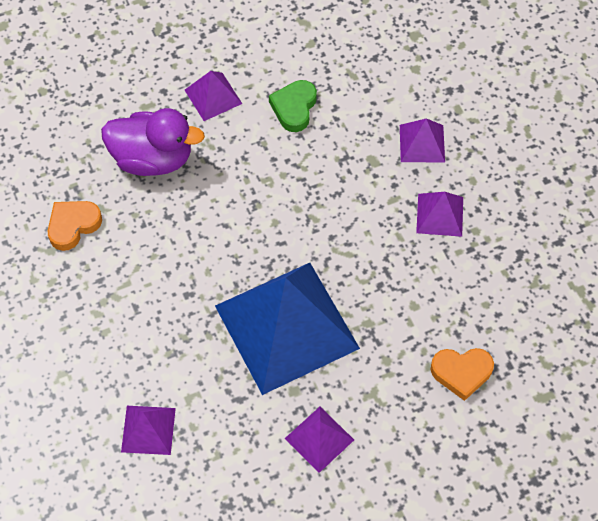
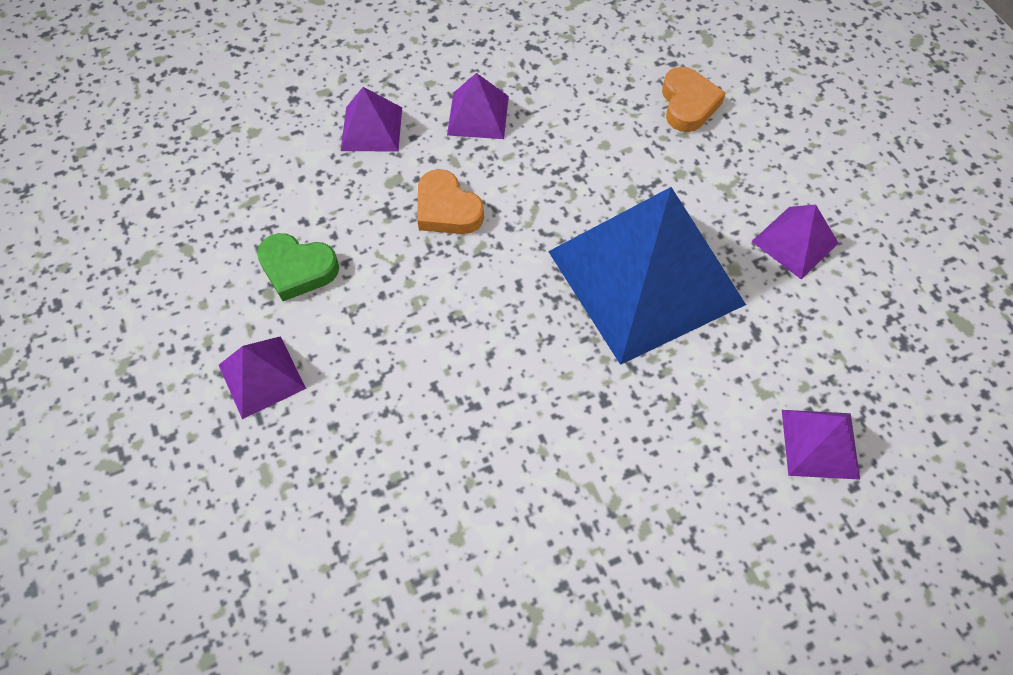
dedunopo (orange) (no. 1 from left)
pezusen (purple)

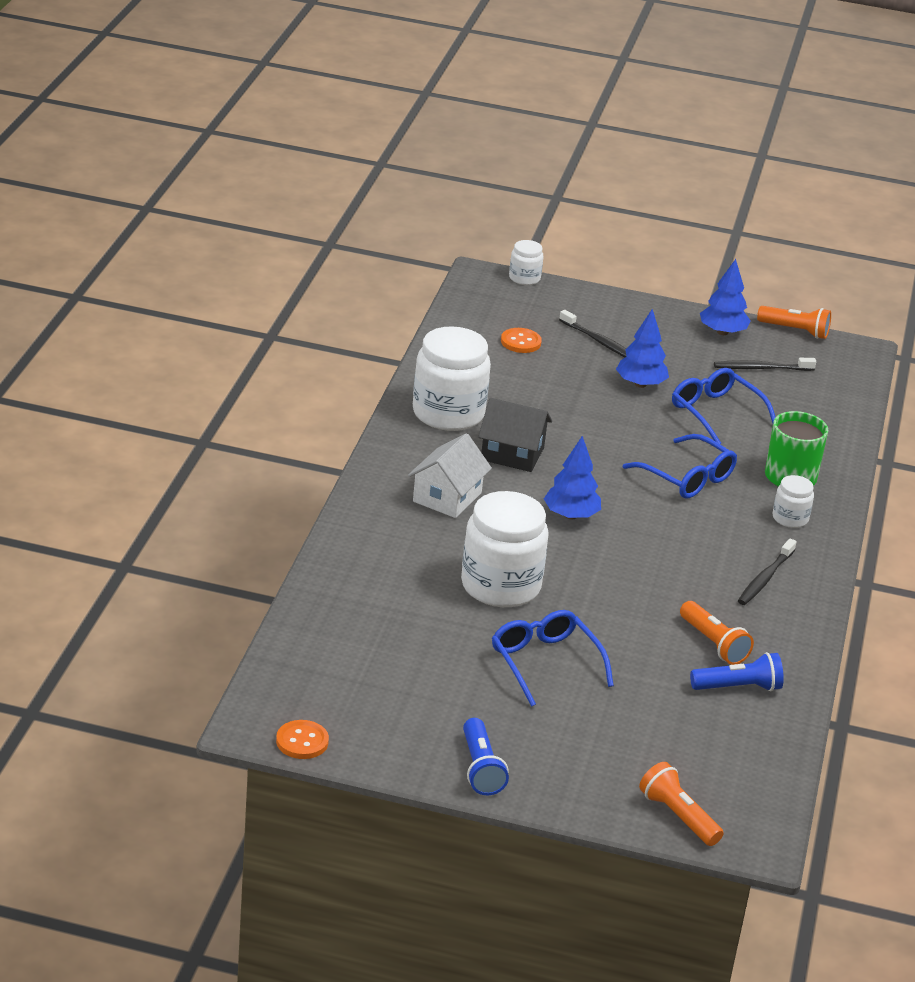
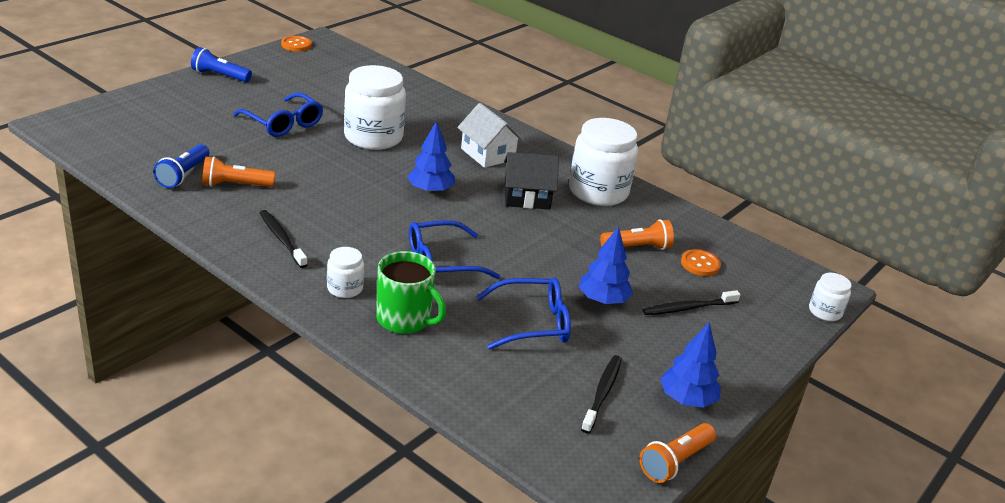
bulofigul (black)
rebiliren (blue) (no. 1 from left)
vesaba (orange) (no. 2 from left)

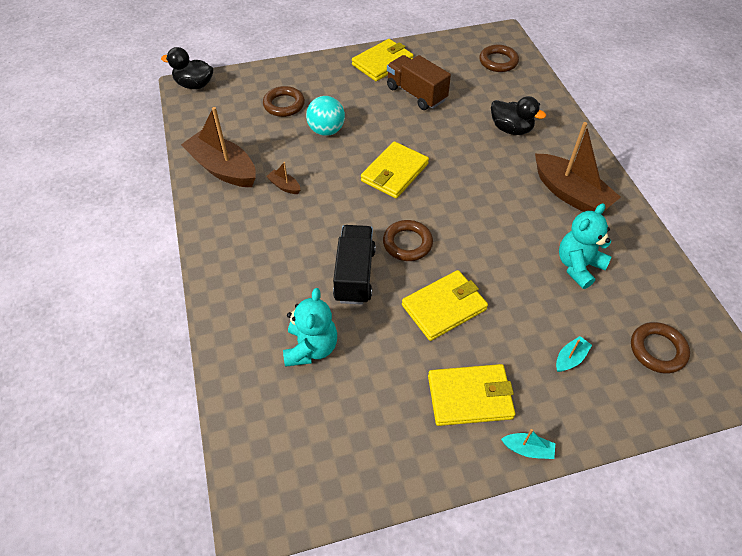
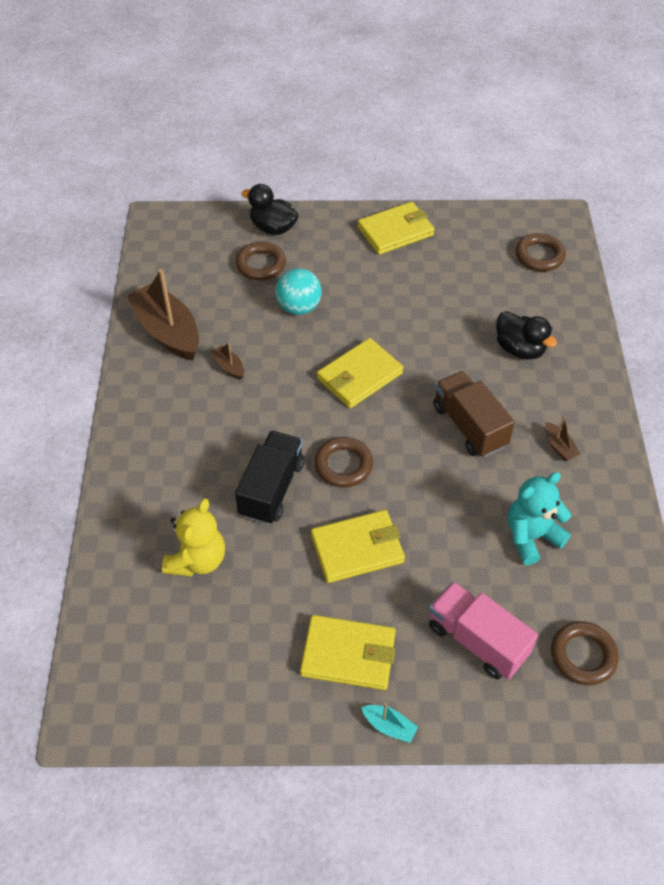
pezusen (black) (no. 1 from left)
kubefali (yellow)
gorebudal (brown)
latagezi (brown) (no. 3 from left)
gorebudal (pink)

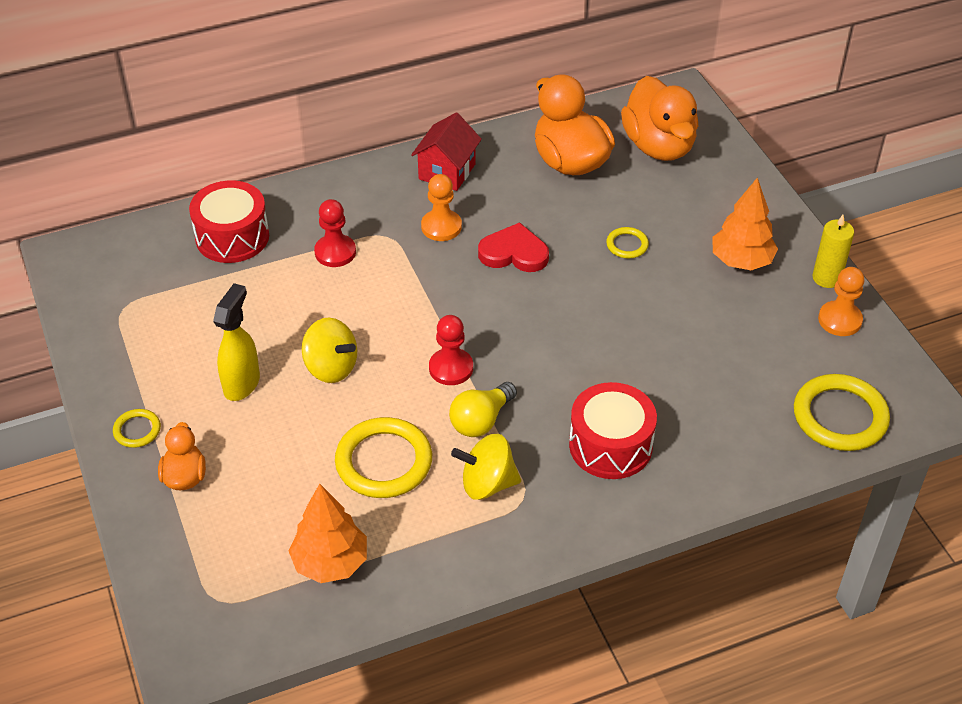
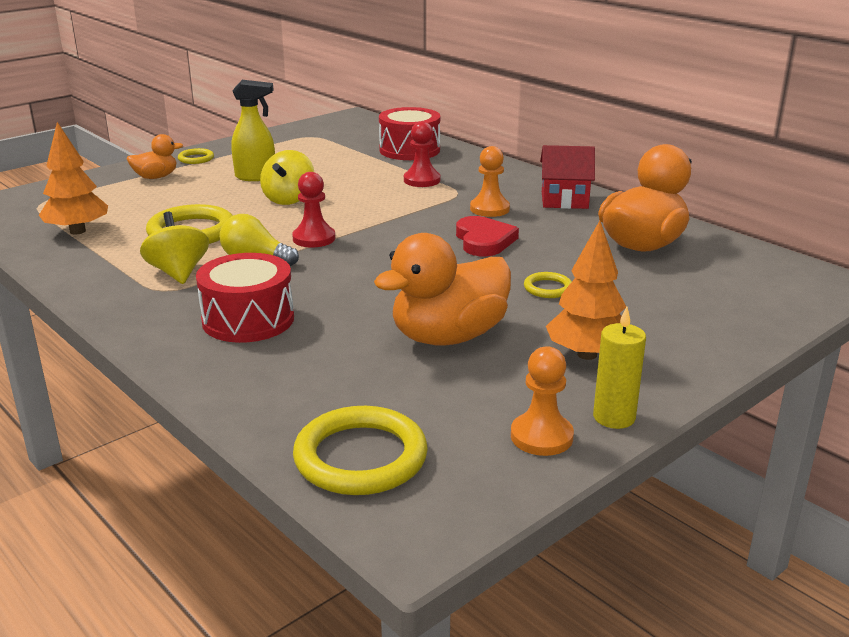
pezusen (orange) (no. 2 from left)

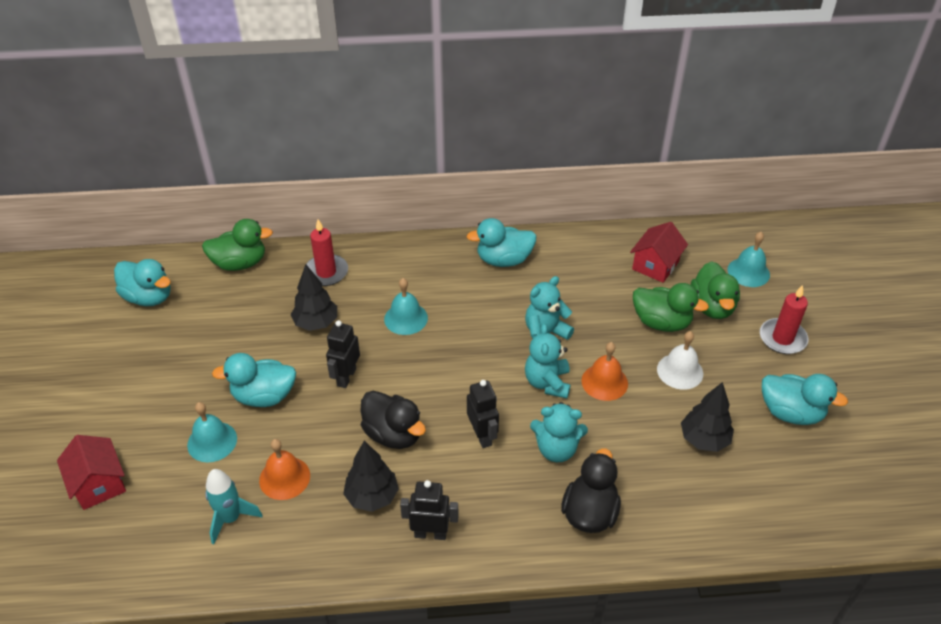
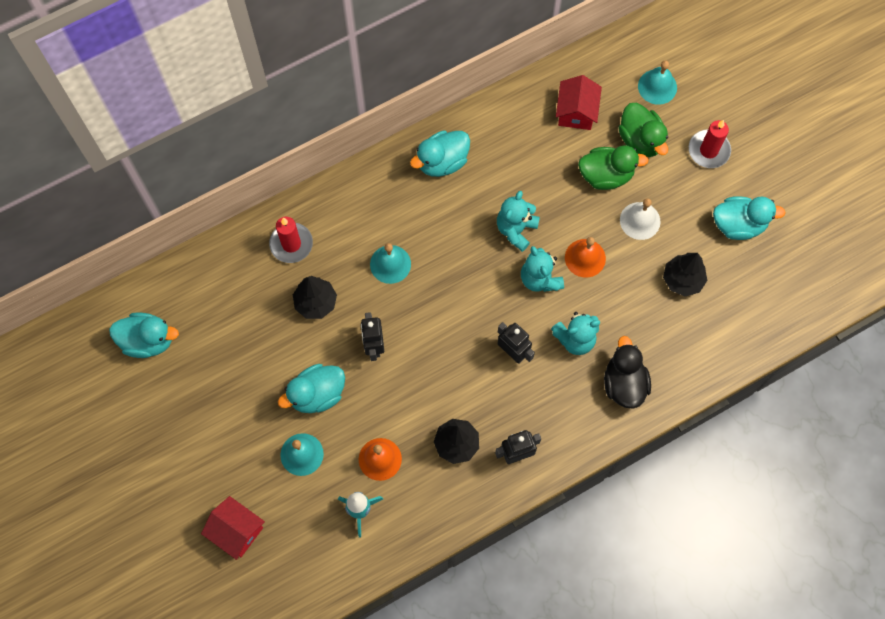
pezusen (green) (no. 1 from left in the first image)
pezusen (black) (no. 1 from left in the first image)

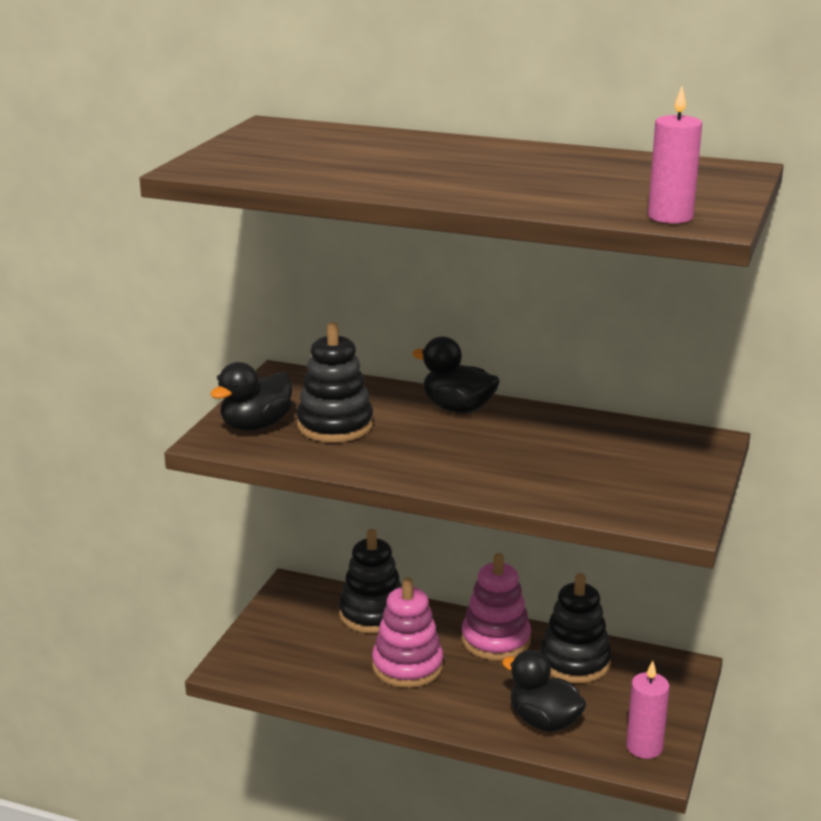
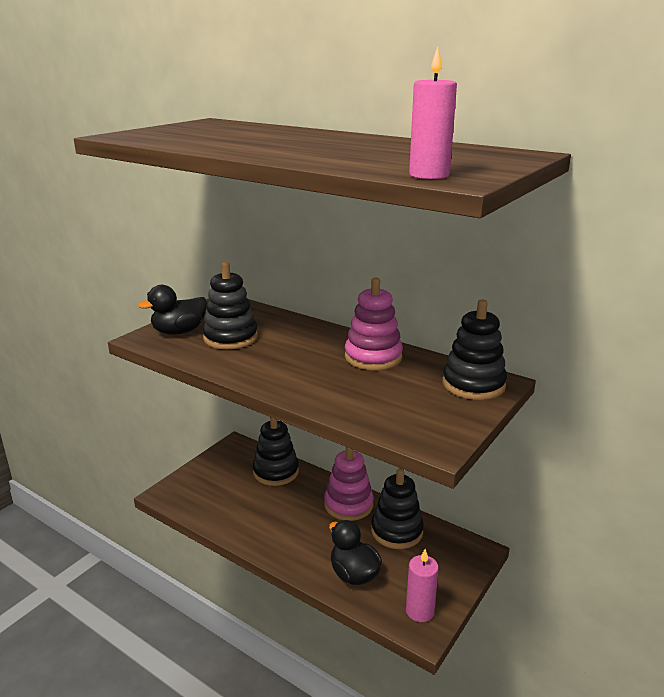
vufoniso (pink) (no. 2 from left)
pezusen (black) (no. 2 from left in the first image)
vufoniso (black) (no. 4 from left)

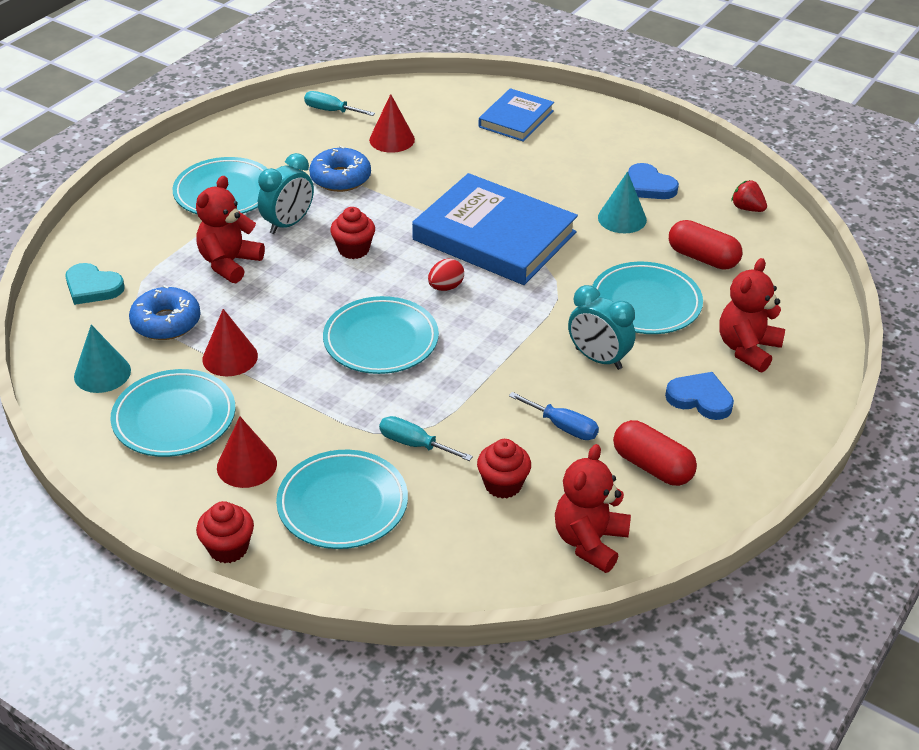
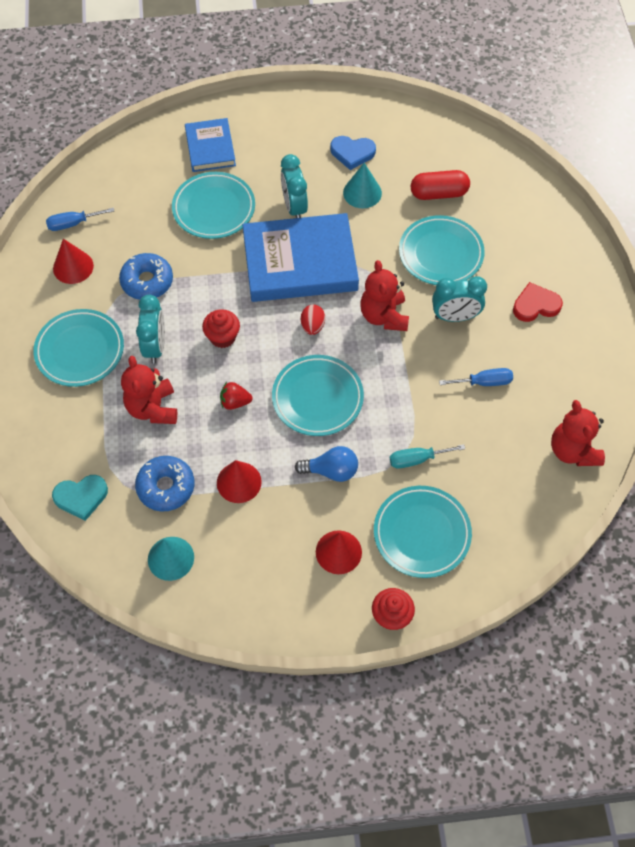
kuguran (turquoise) (no. 2 from left)
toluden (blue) (no. 1 from left)
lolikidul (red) (no. 1 from left)
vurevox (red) (no. 3 from left in the first image)
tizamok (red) (no. 1 from left in the first image)
dedunopo (red)
kubefali (red) (no. 2 from left)
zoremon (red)
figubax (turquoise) (no. 2 from left)
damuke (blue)

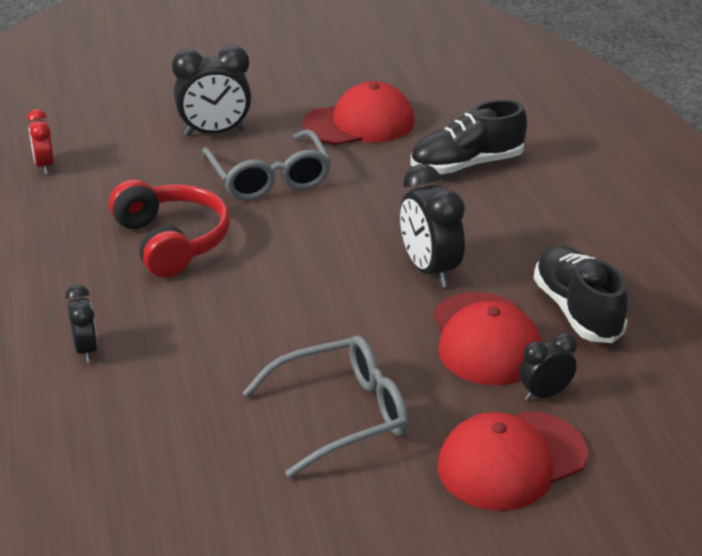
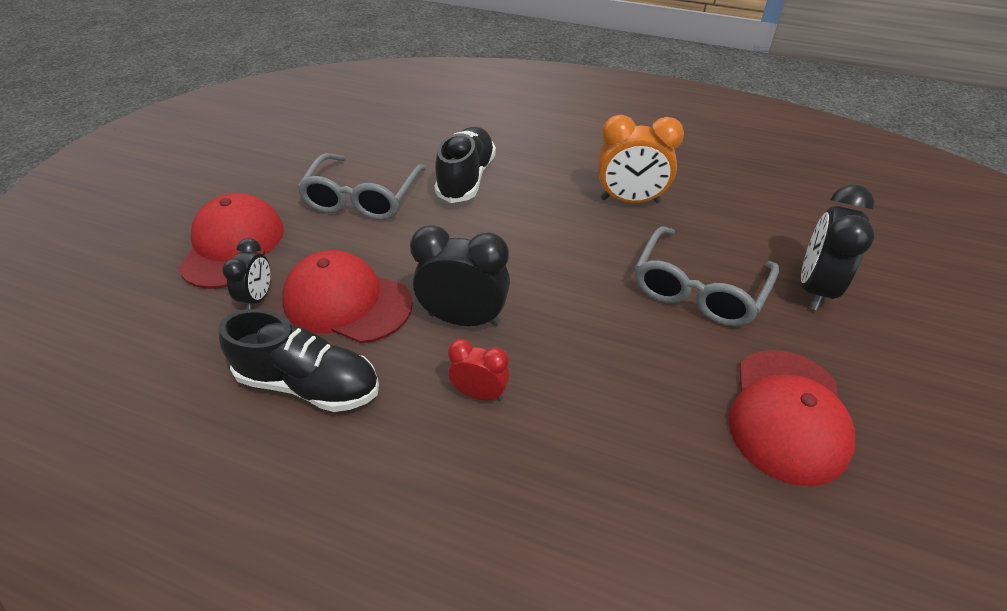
figubax (red)
figubax (black) (no. 1 from left in the first image)
figubax (orange)
rebiliren (grey) (no. 2 from left)
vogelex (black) (no. 2 from left)

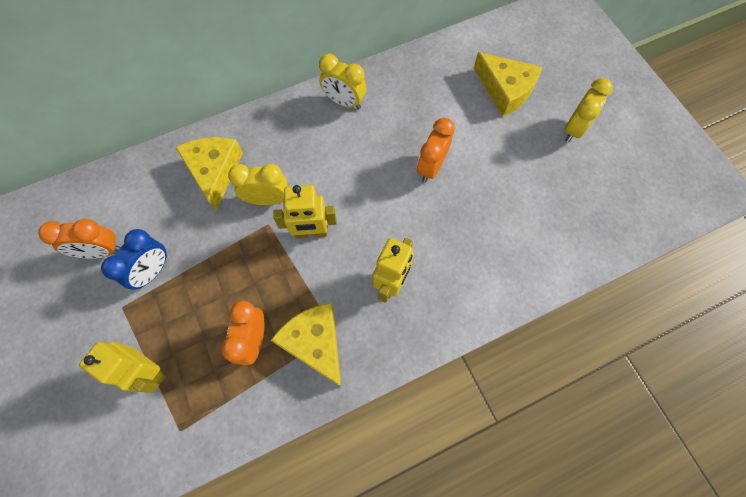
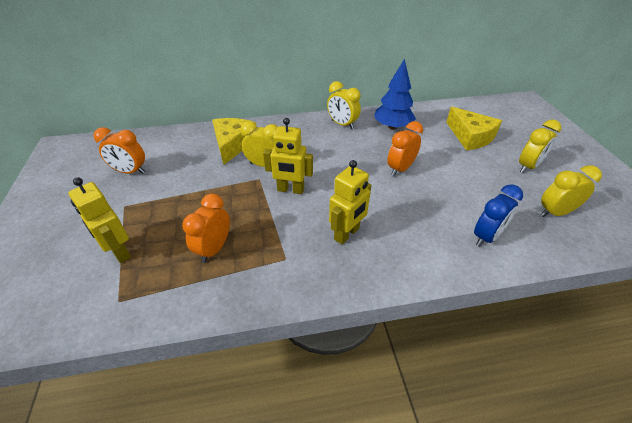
figubax (blue)
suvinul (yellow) (no. 2 from left in the first image)
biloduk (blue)
figubax (yellow) (no. 4 from left)

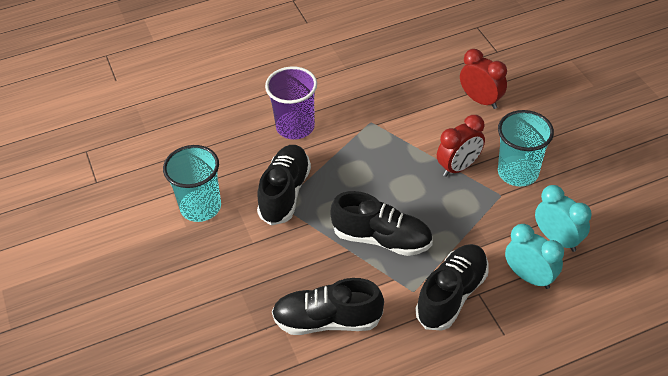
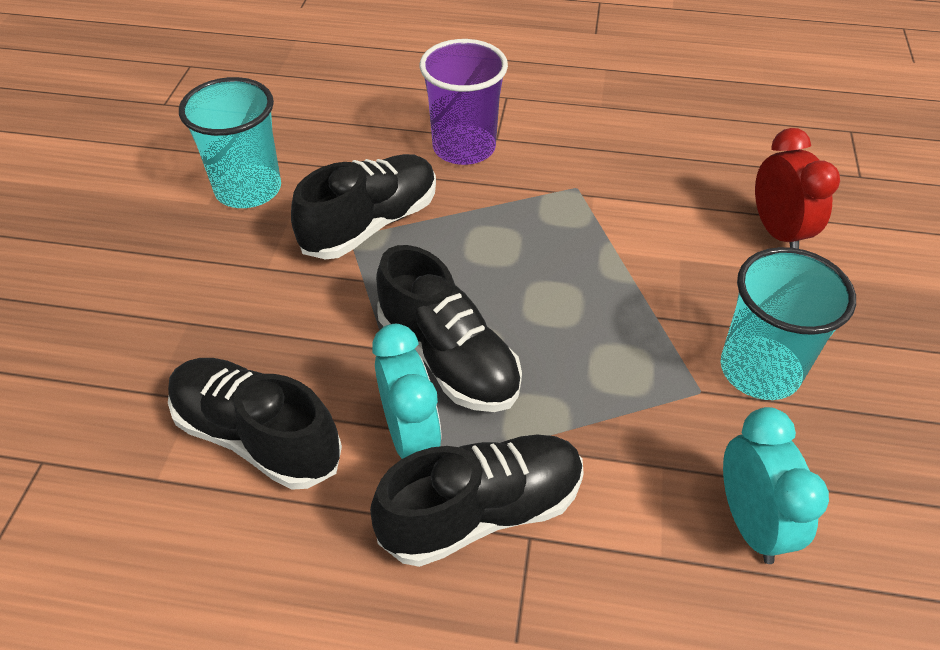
figubax (red) (no. 1 from left in the first image)
figubax (turquoise) (no. 1 from left)

